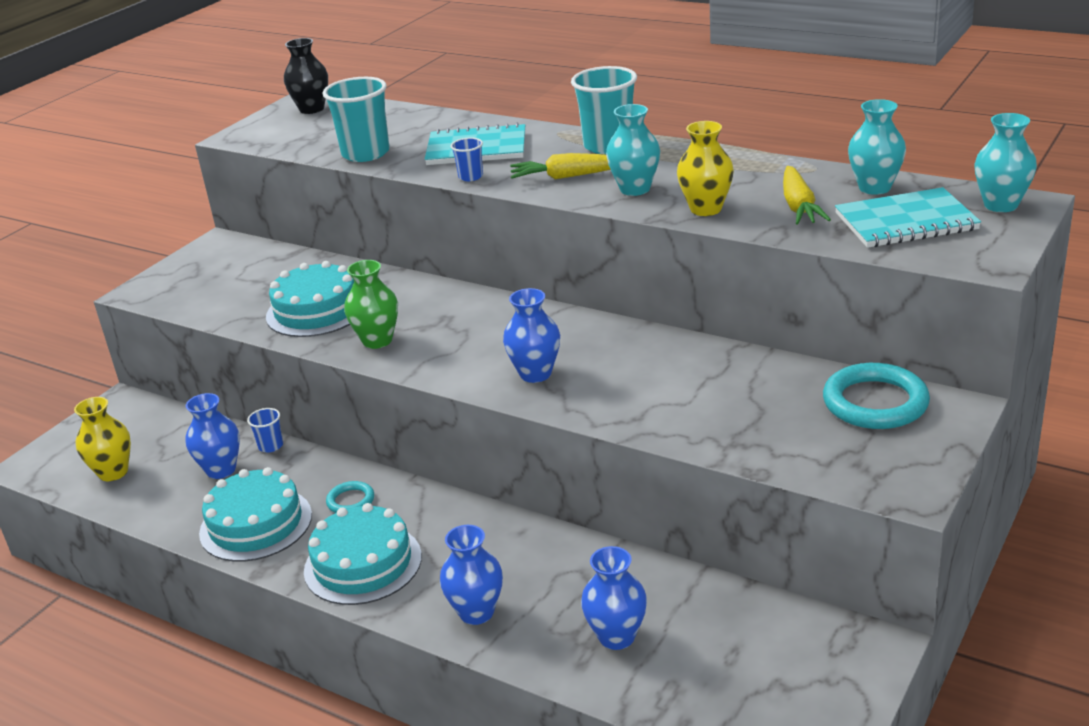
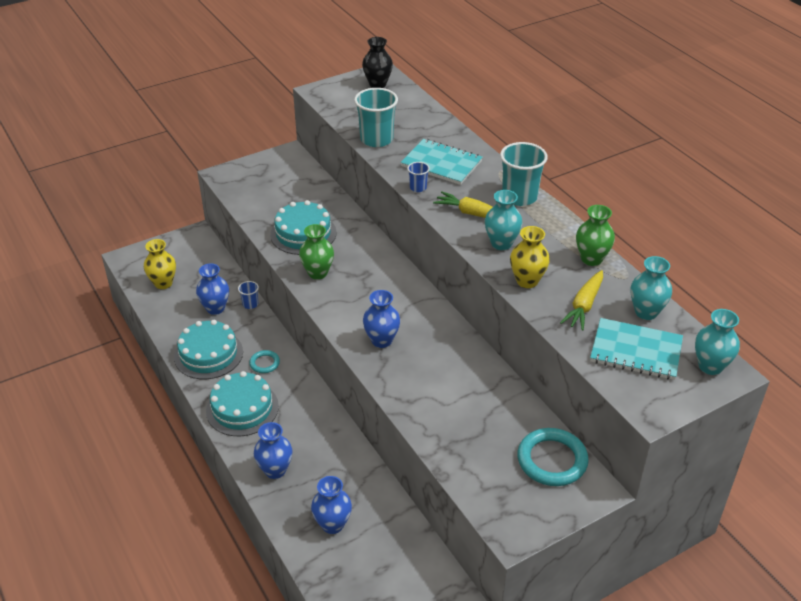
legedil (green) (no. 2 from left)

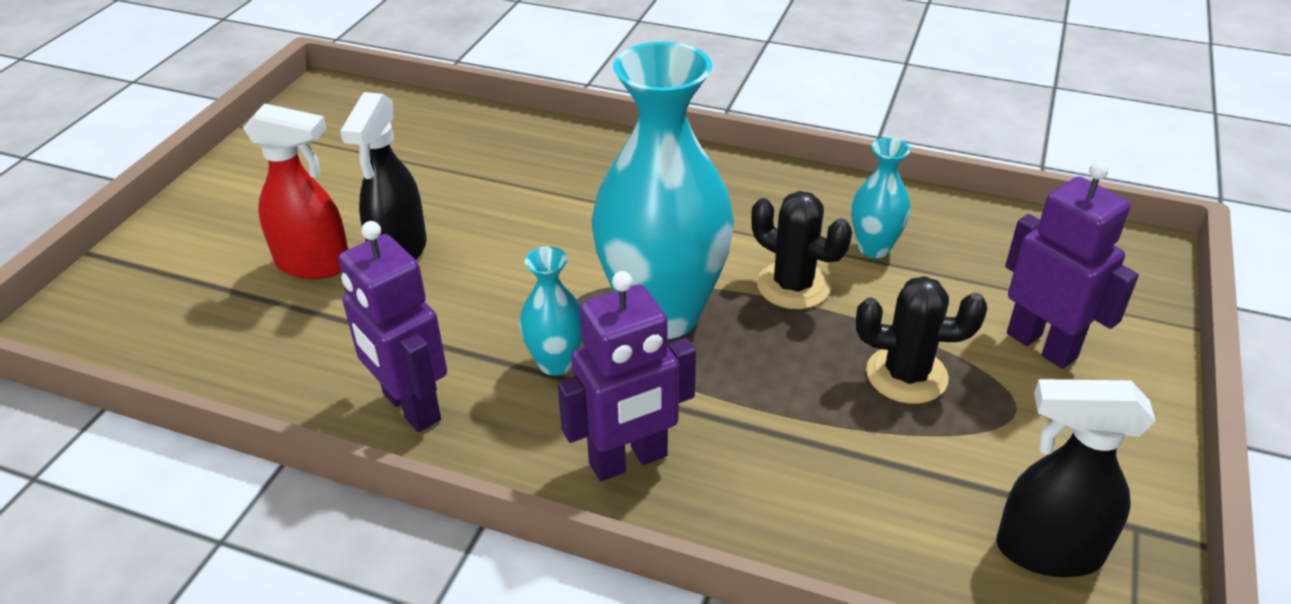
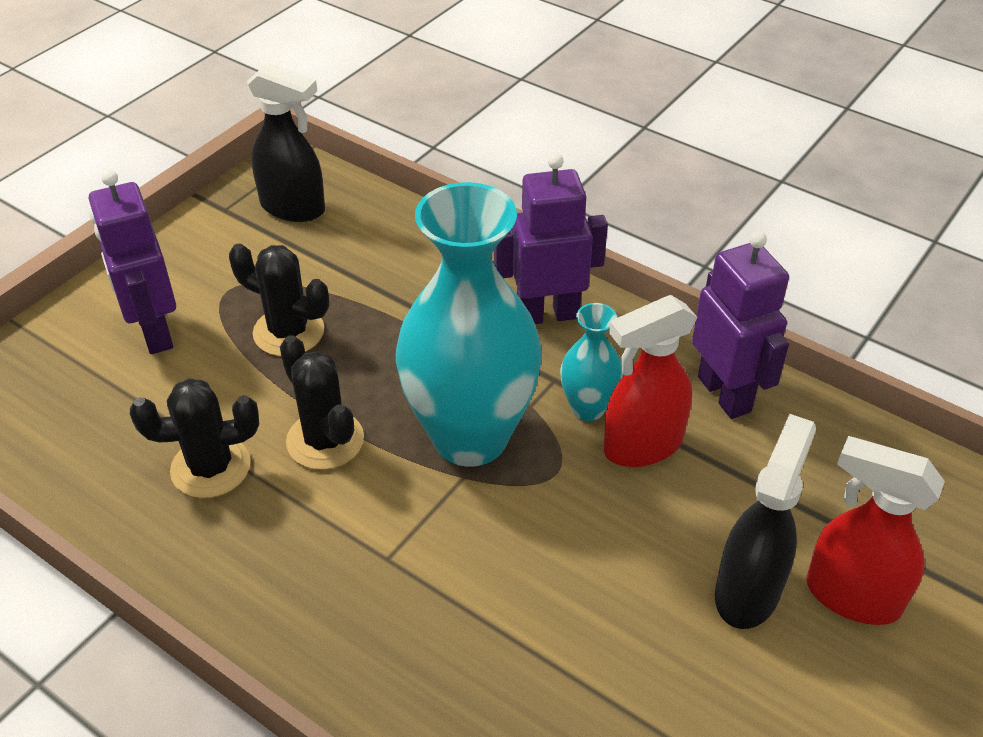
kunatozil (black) (no. 1 from left)
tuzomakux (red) (no. 1 from left)

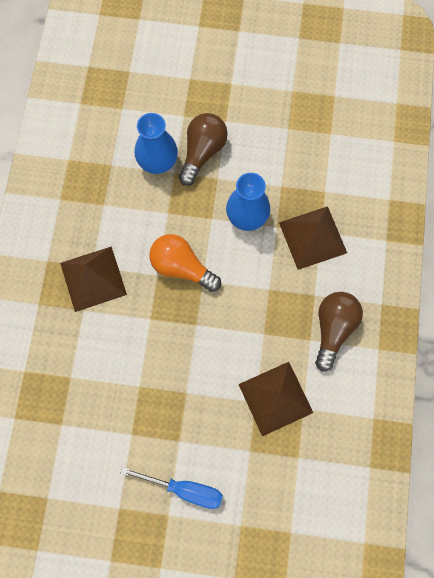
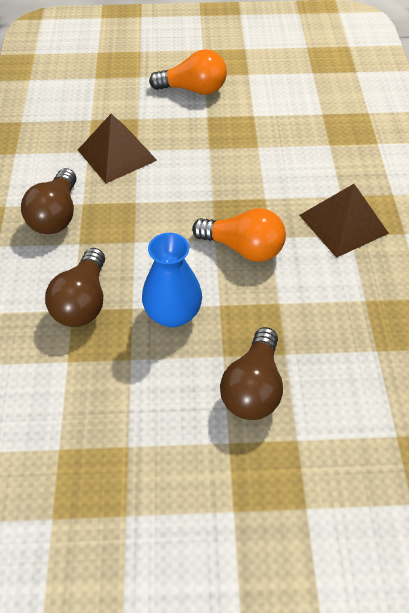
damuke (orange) (no. 1 from left)
legedil (blue) (no. 1 from left in the first image)
damuke (brown) (no. 2 from left)

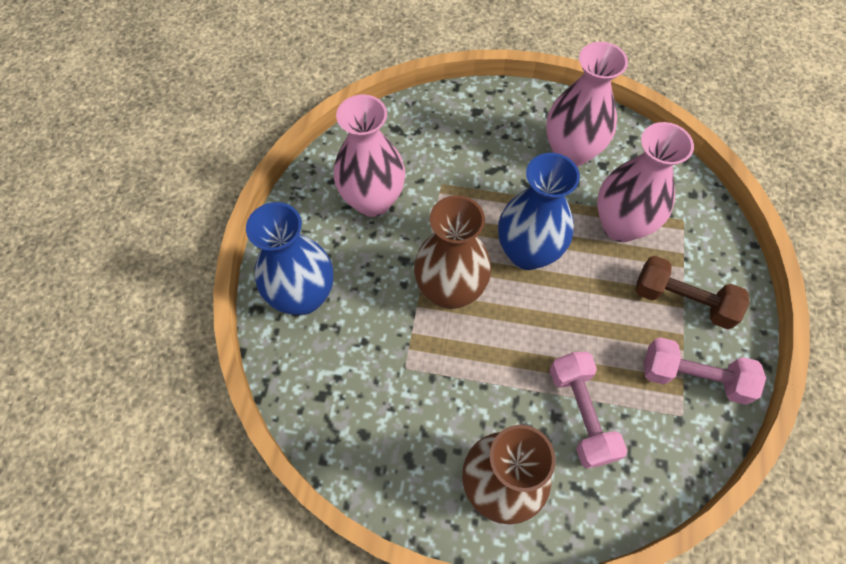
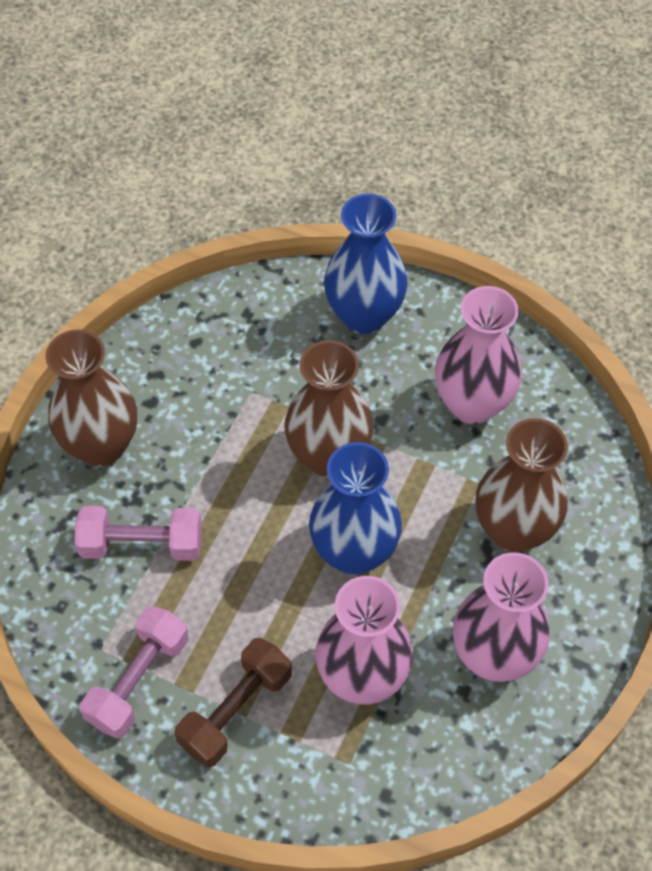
legedil (brown) (no. 3 from left)

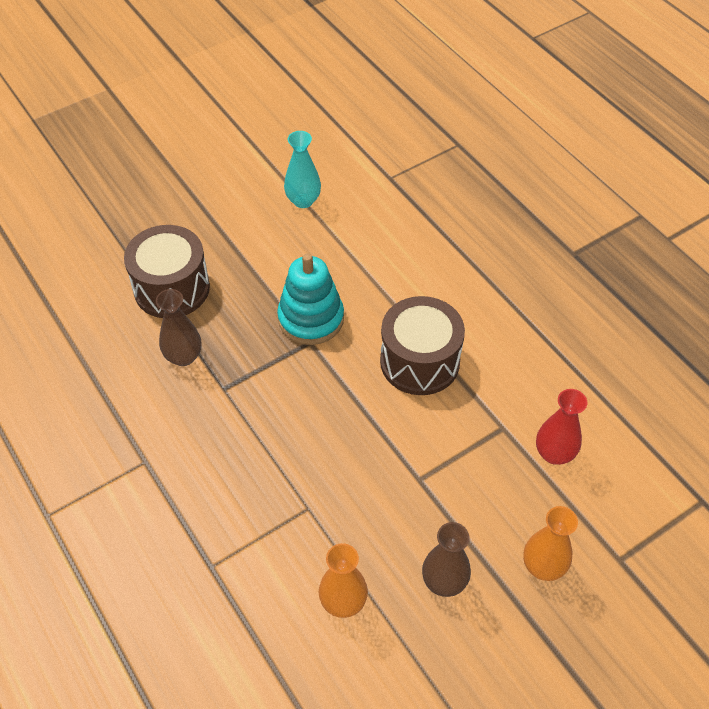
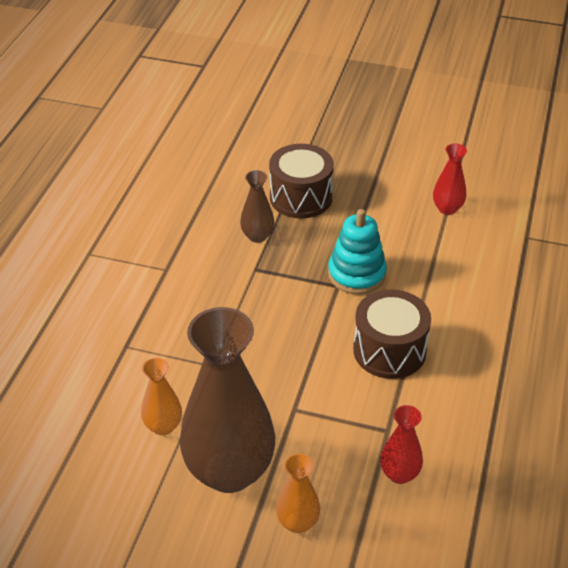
legedil (red) (no. 2 from left)
legedil (brown) (no. 1 from left)

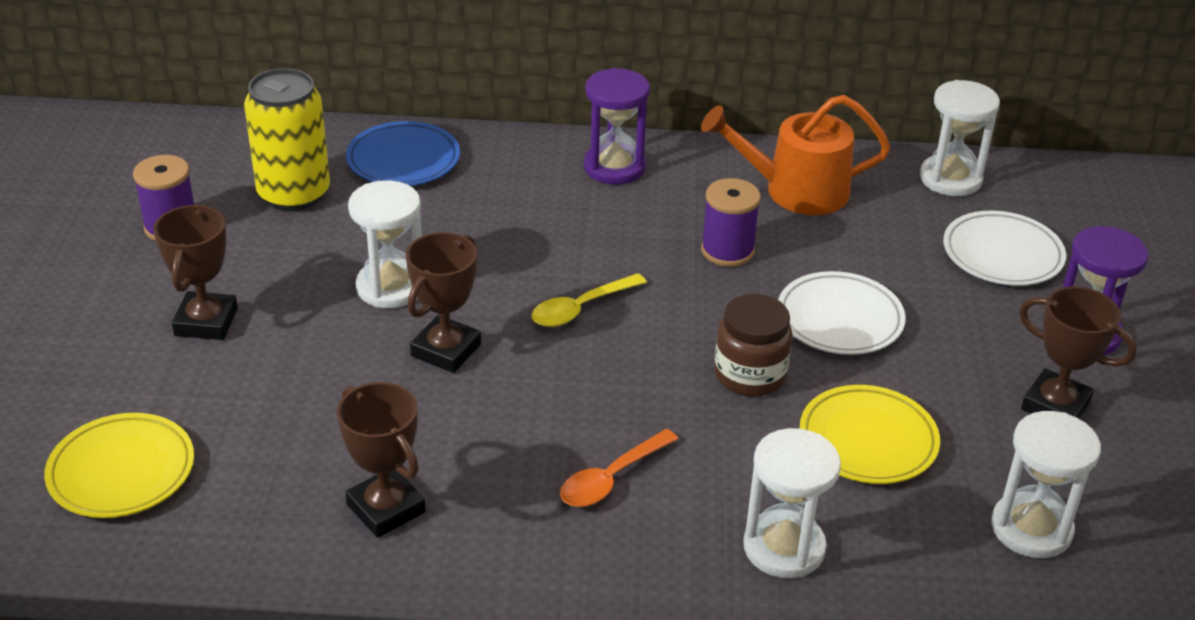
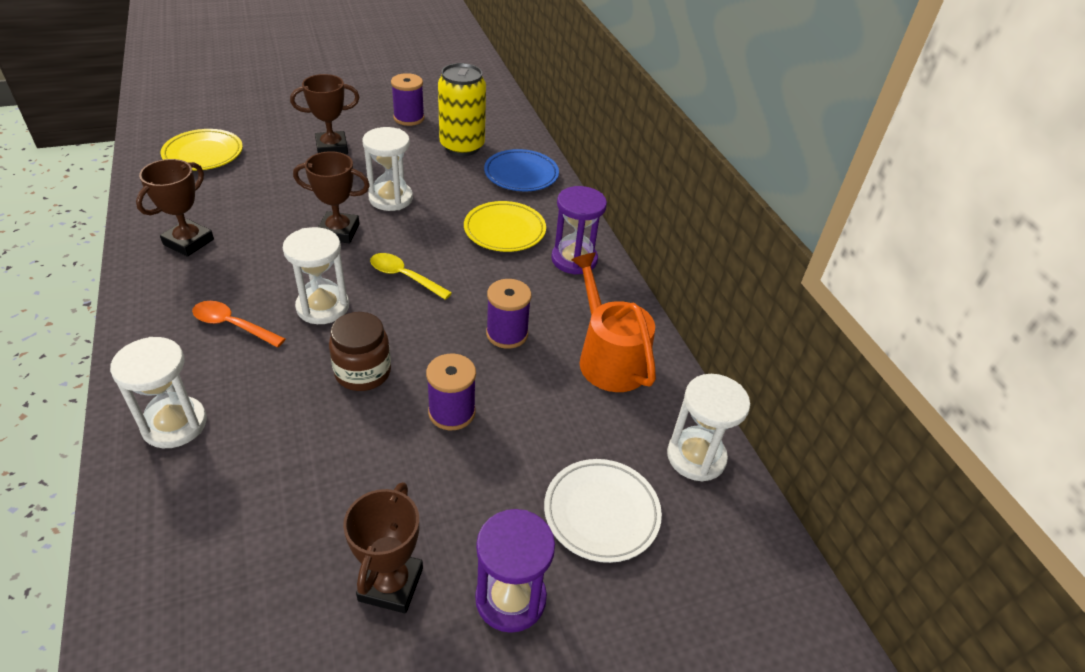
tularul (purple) (no. 2 from left)
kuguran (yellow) (no. 2 from left)
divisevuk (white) (no. 2 from left)

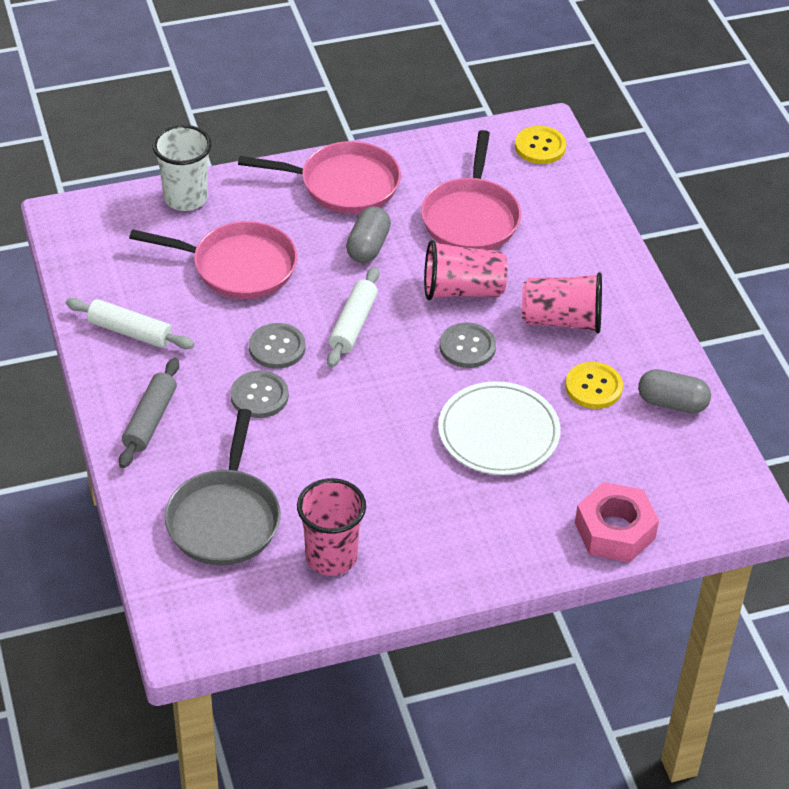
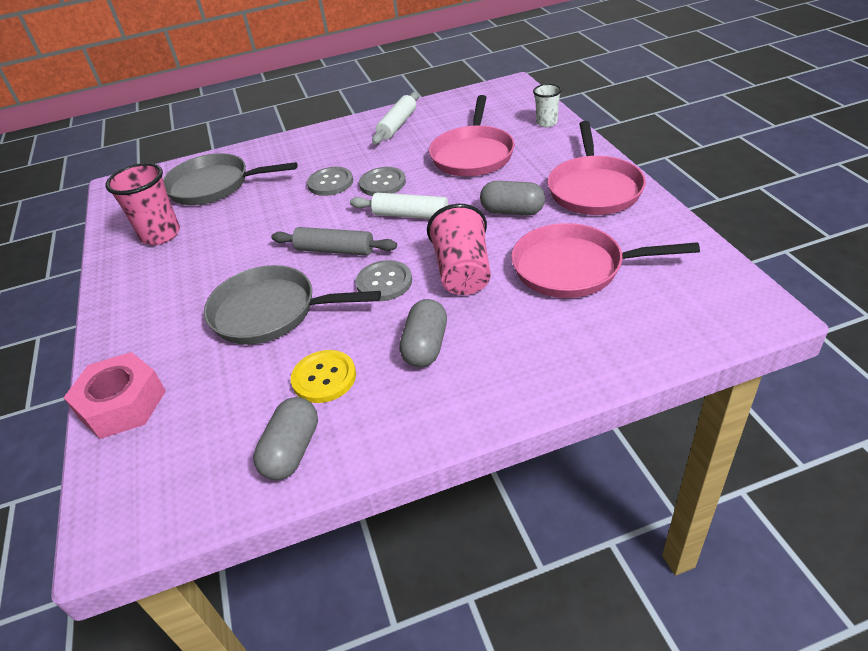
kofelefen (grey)
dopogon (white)
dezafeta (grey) (no. 2 from left)
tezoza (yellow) (no. 1 from left in the first image)
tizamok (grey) (no. 2 from left)

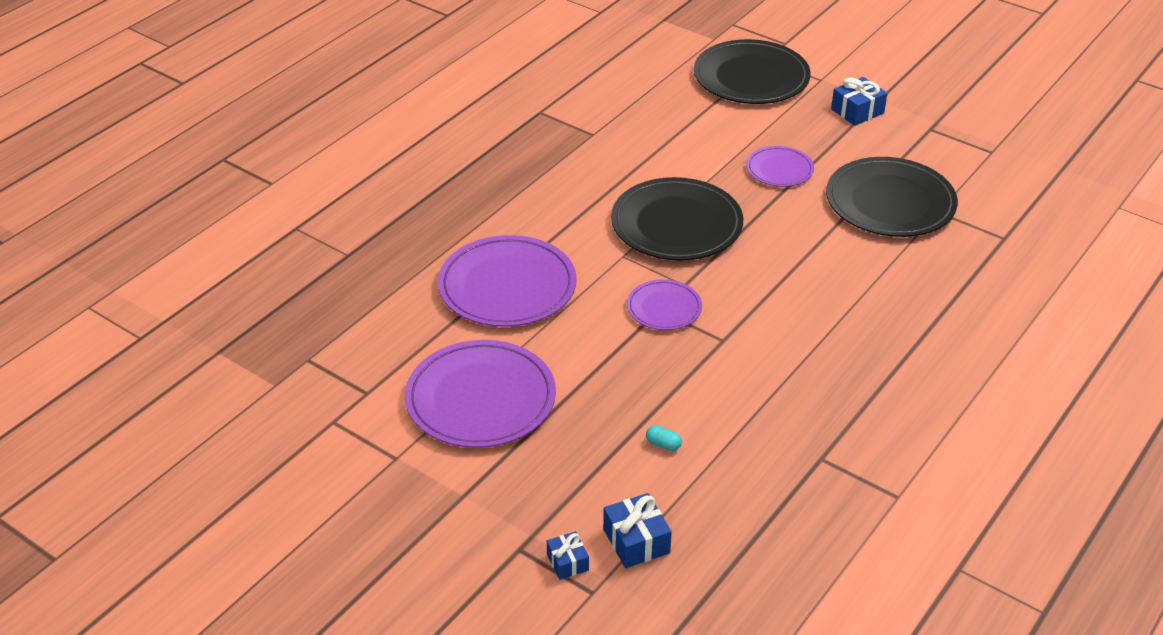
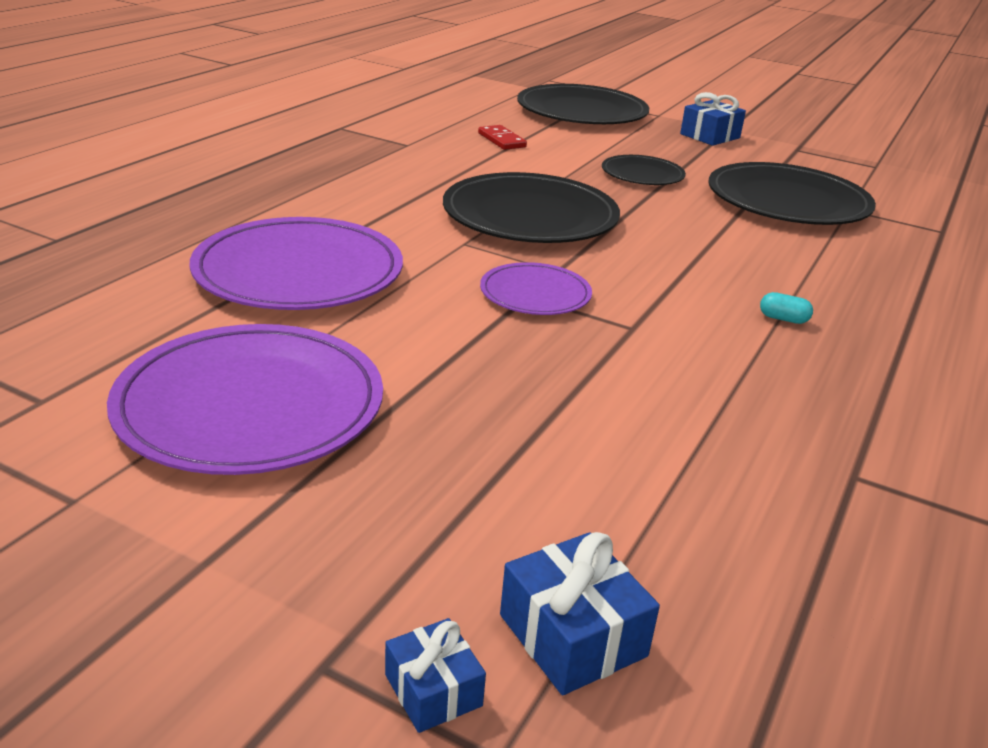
tizamok (turquoise)
kuguran (black) (no. 3 from left)
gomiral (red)

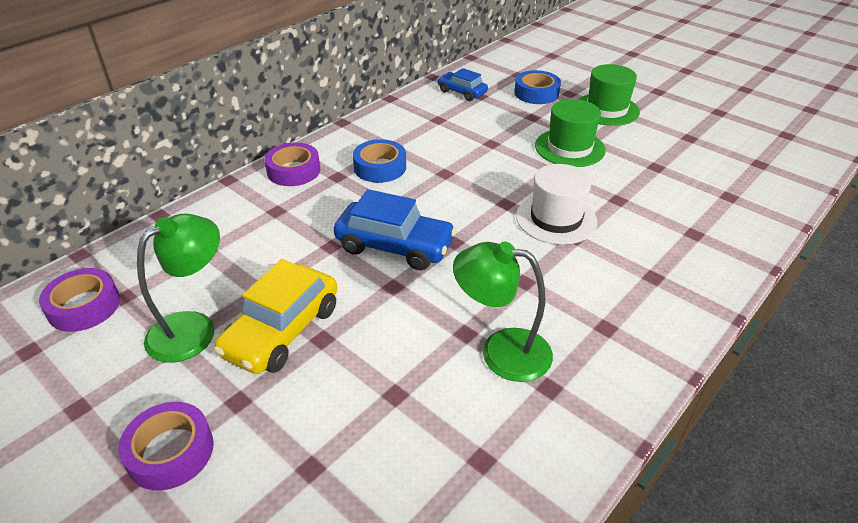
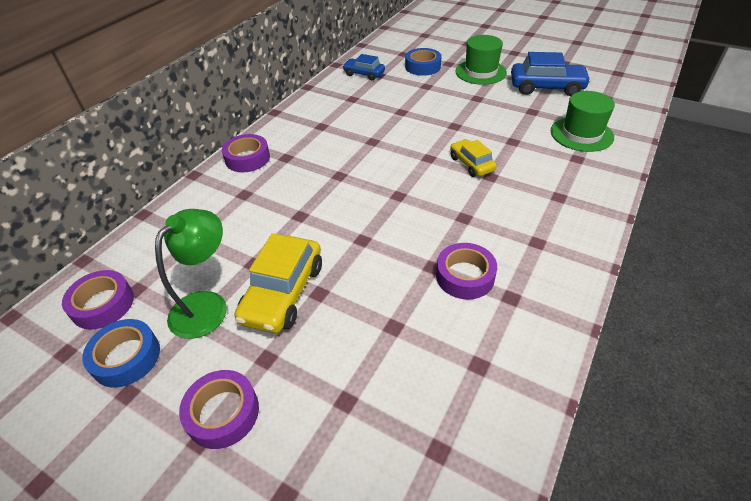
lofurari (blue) (no. 2 from left)
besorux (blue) (no. 1 from left)
besorux (purple) (no. 4 from left)
lofurari (yellow) (no. 2 from left)
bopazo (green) (no. 2 from left)

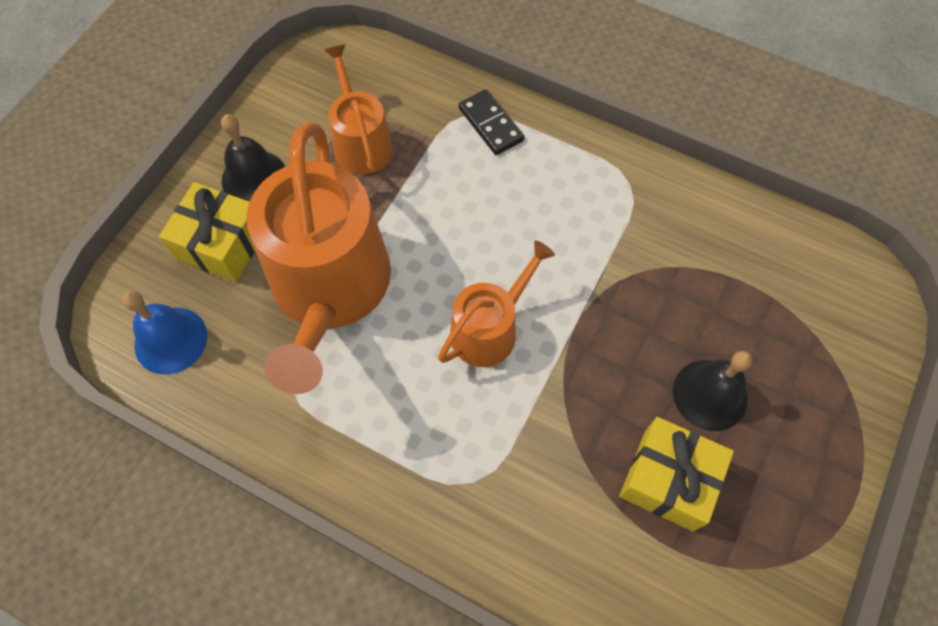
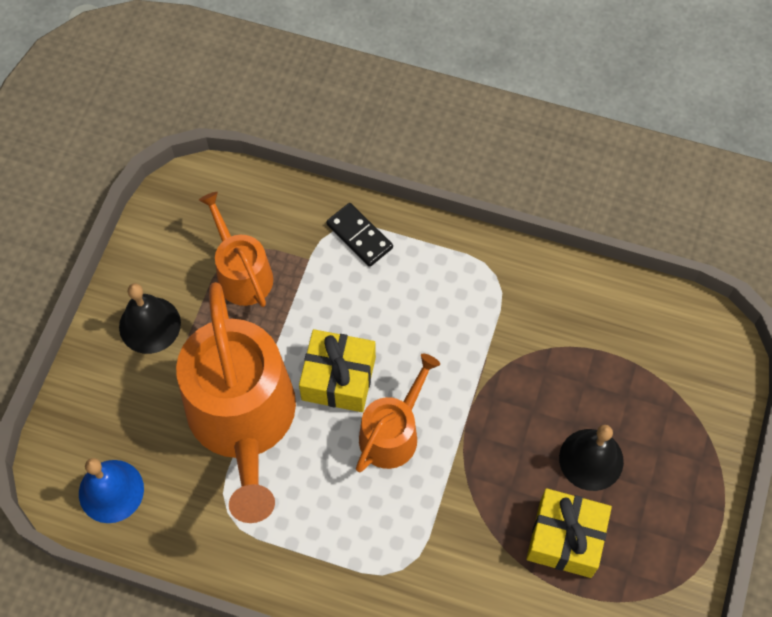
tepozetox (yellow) (no. 1 from left)

